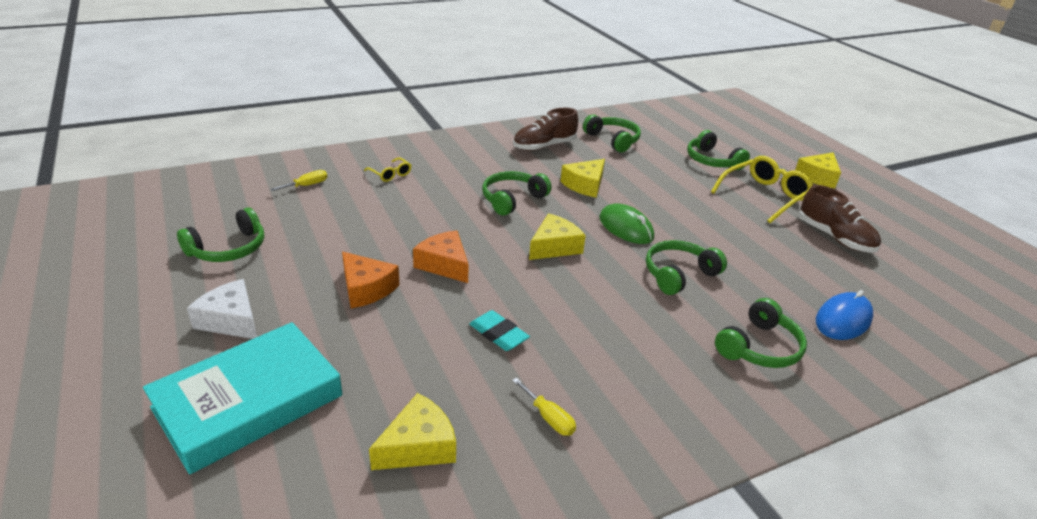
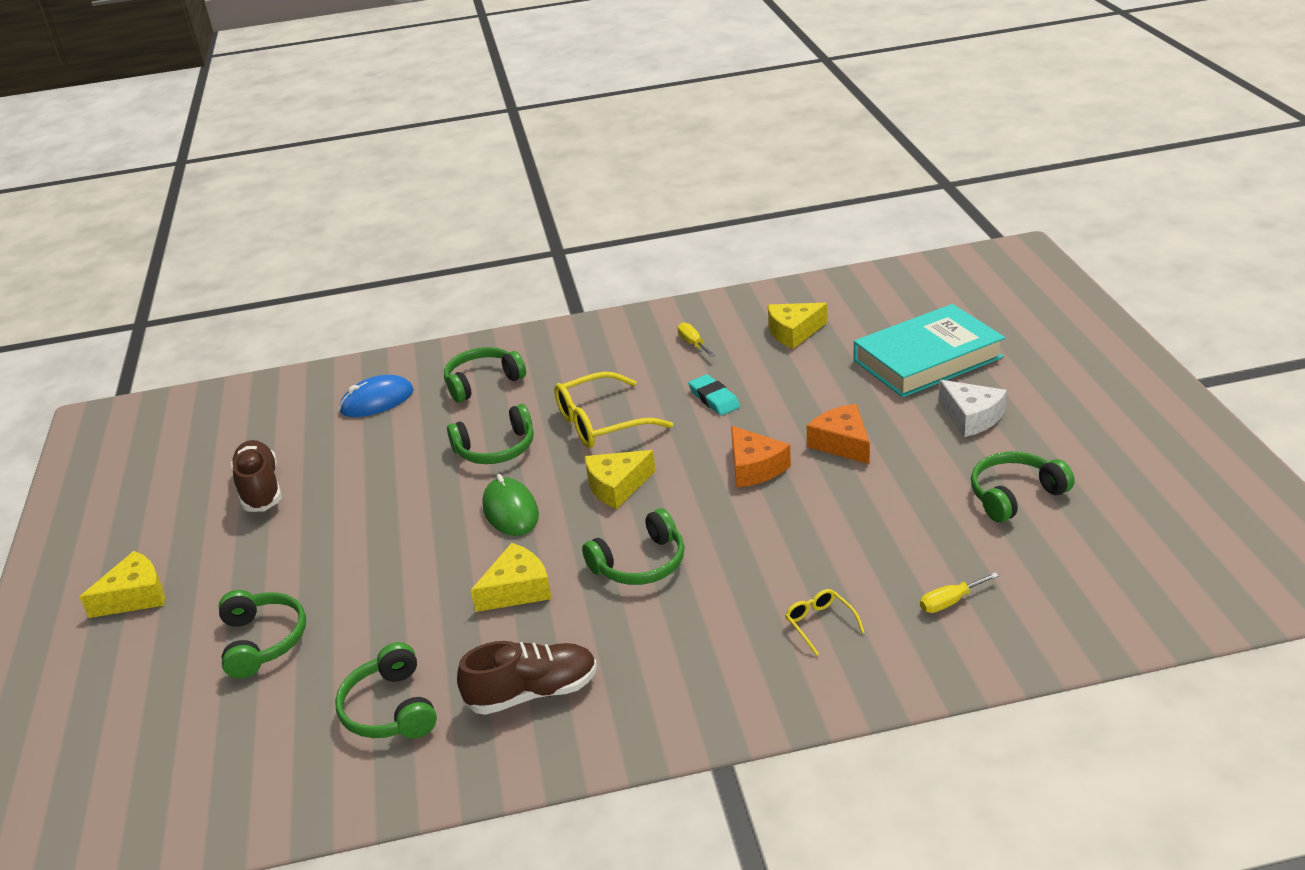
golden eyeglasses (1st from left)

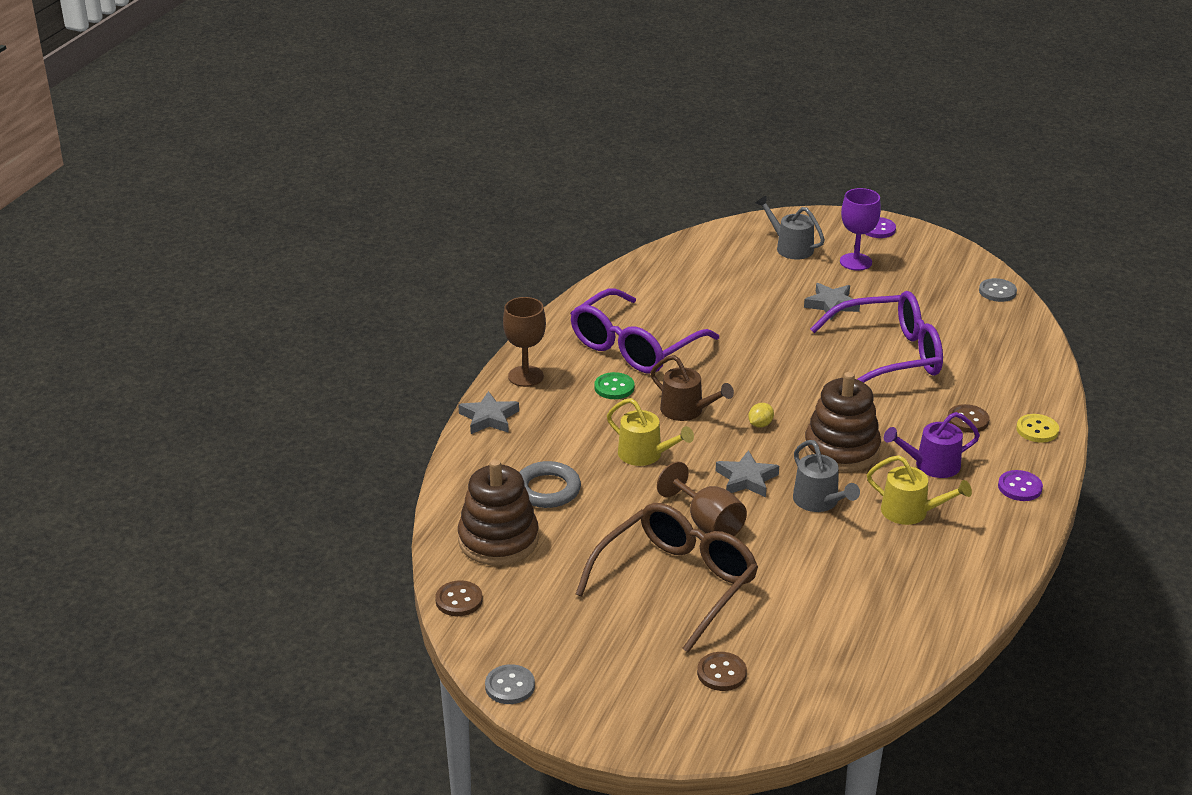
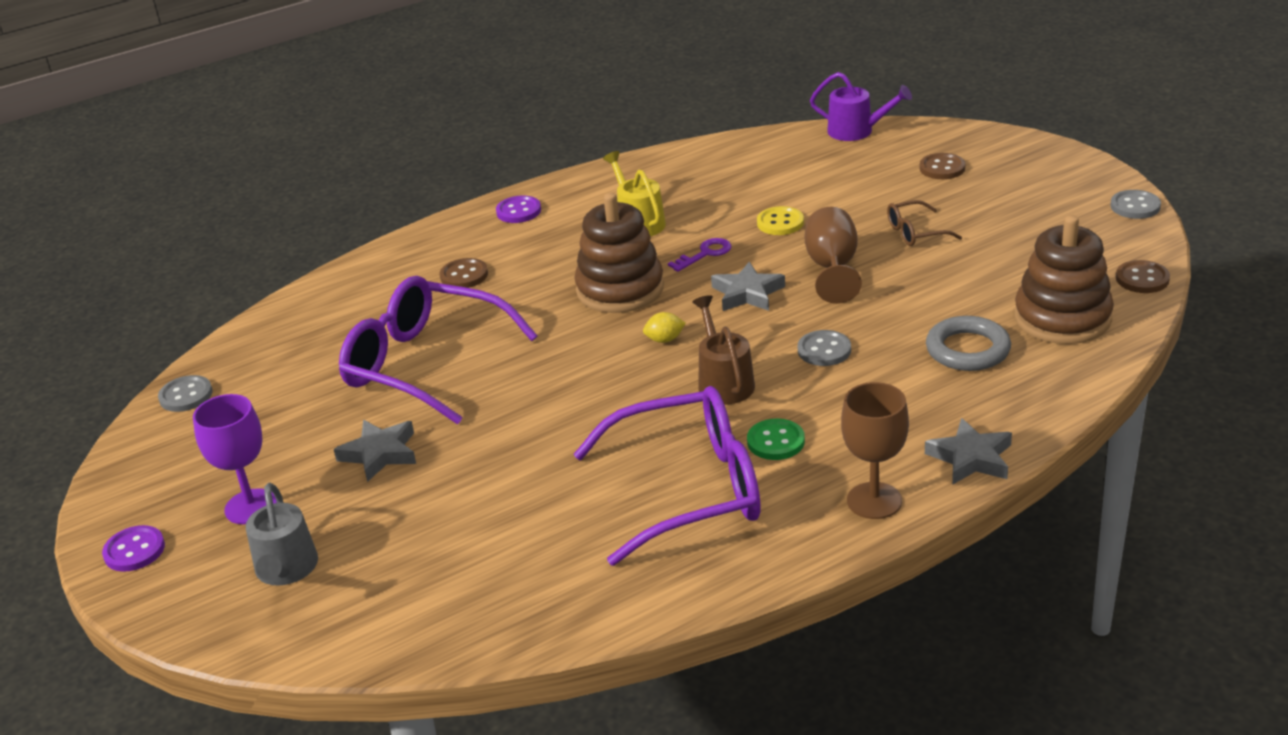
russet eyeglasses
gray button (2nd from left)
royal purple latchkey
royal purple watering can
golden button

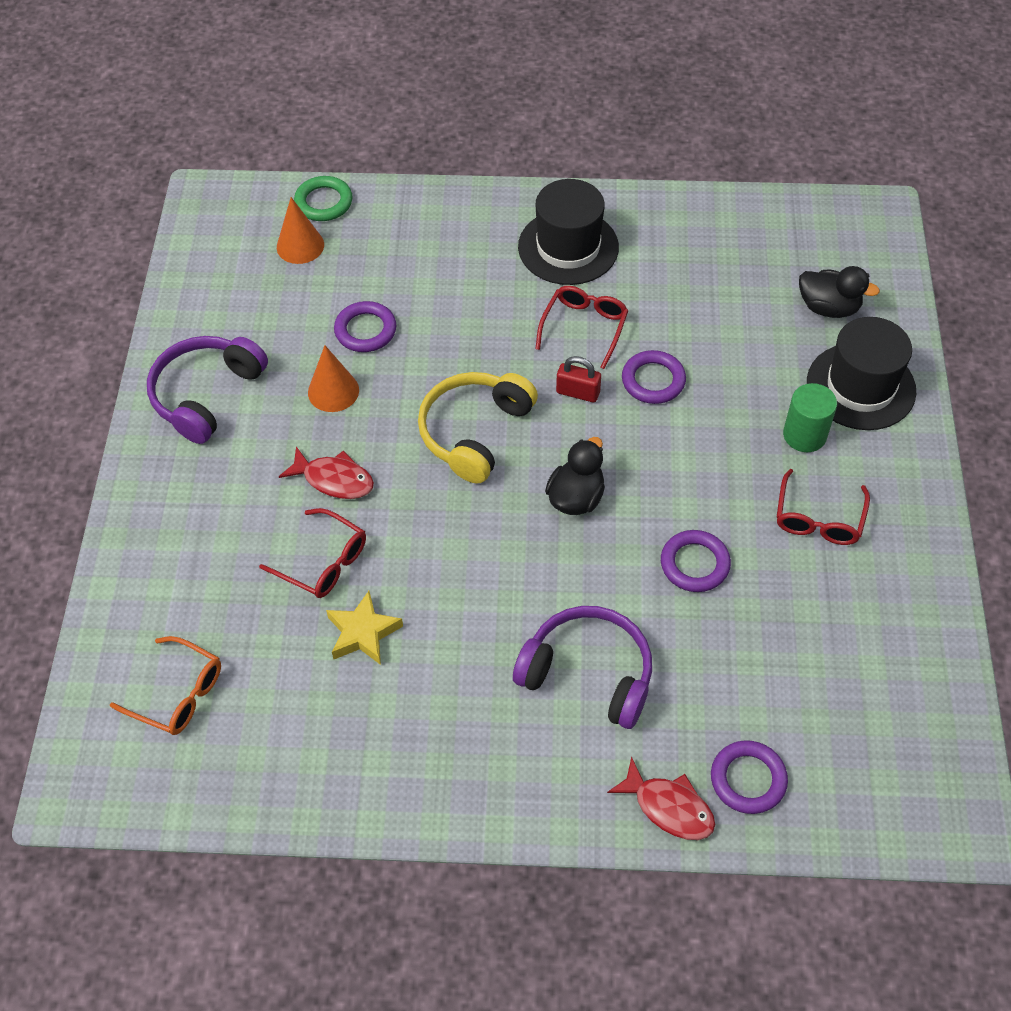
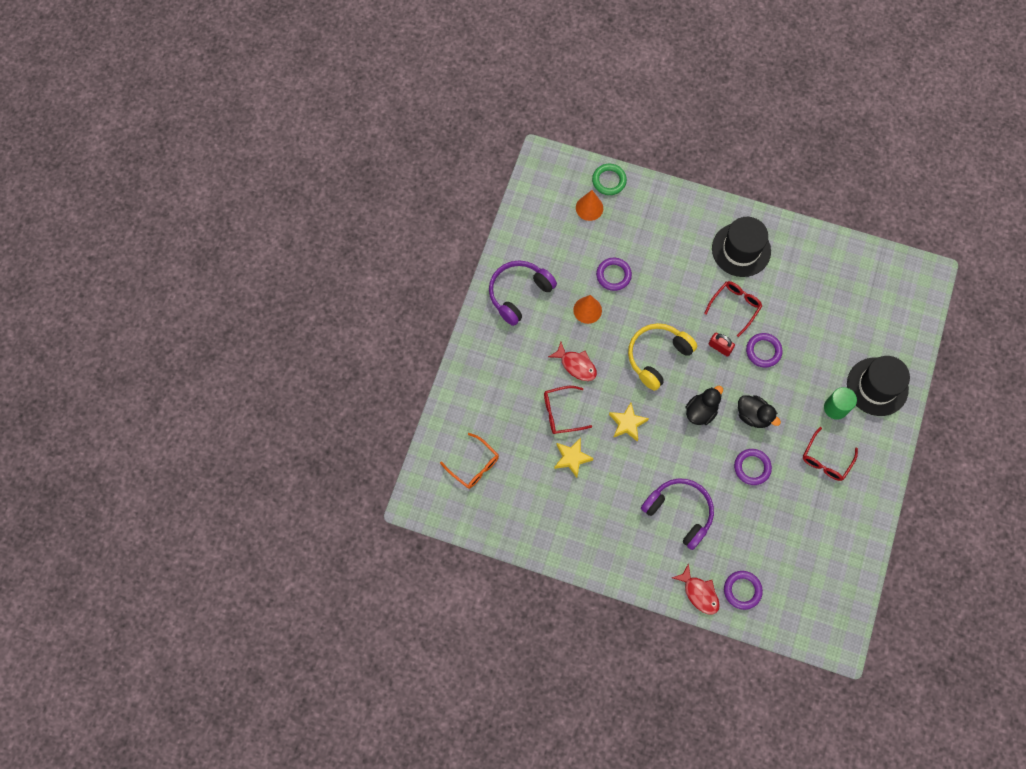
crimson eyeglasses (1st from left)
black duck (2nd from left)
golden five-pointed star (2nd from left)

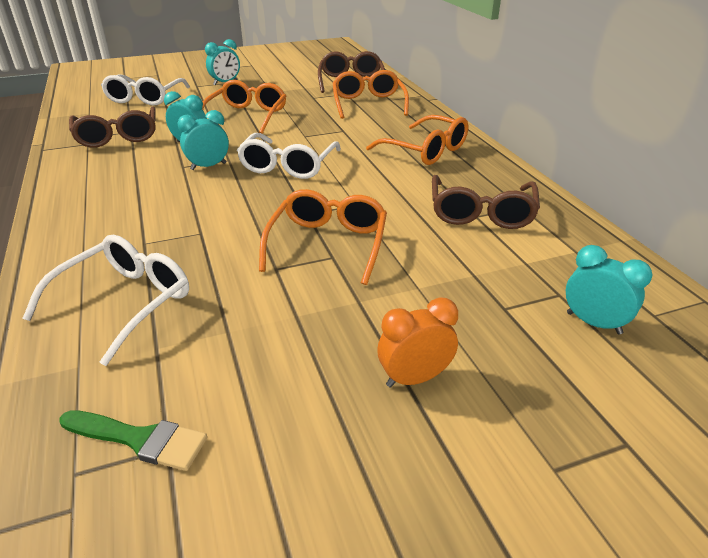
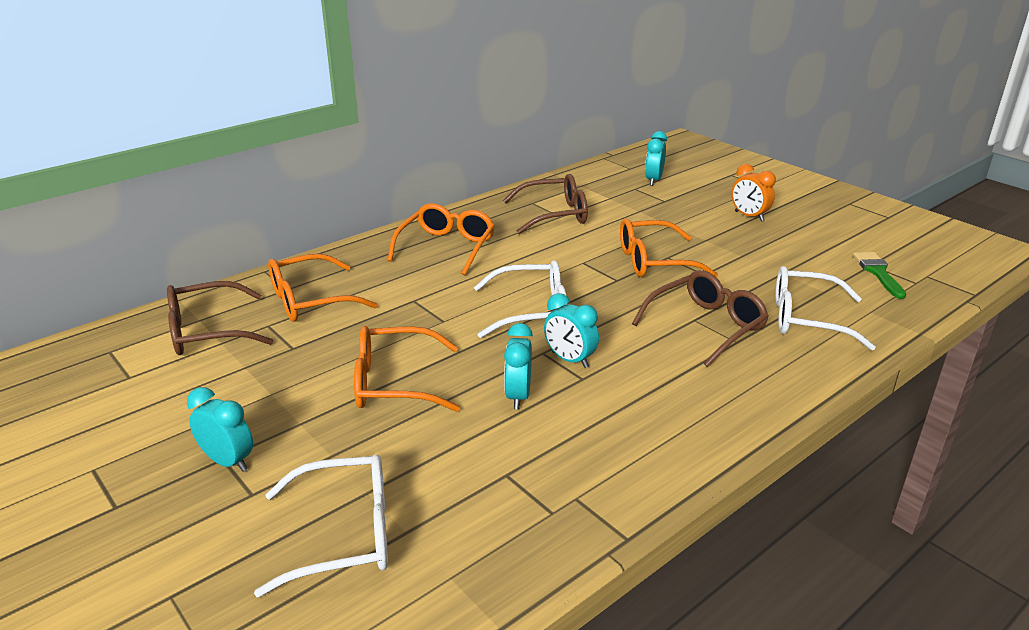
russet eyeglasses (3rd from left)

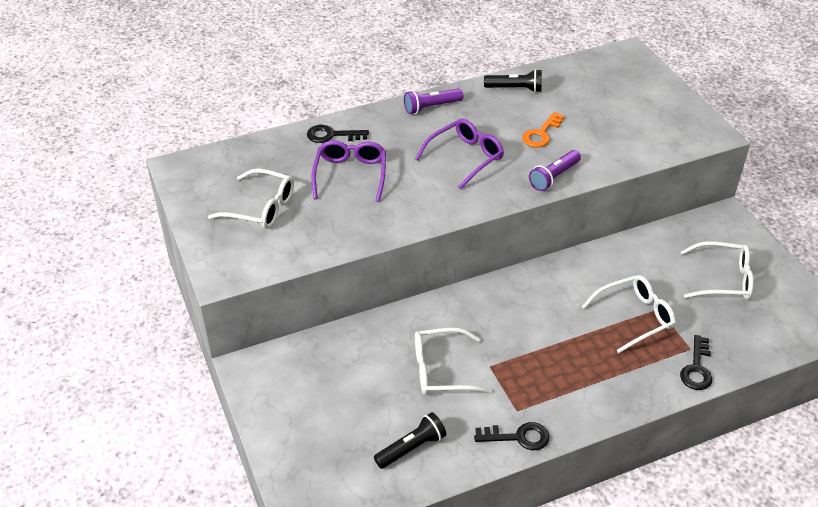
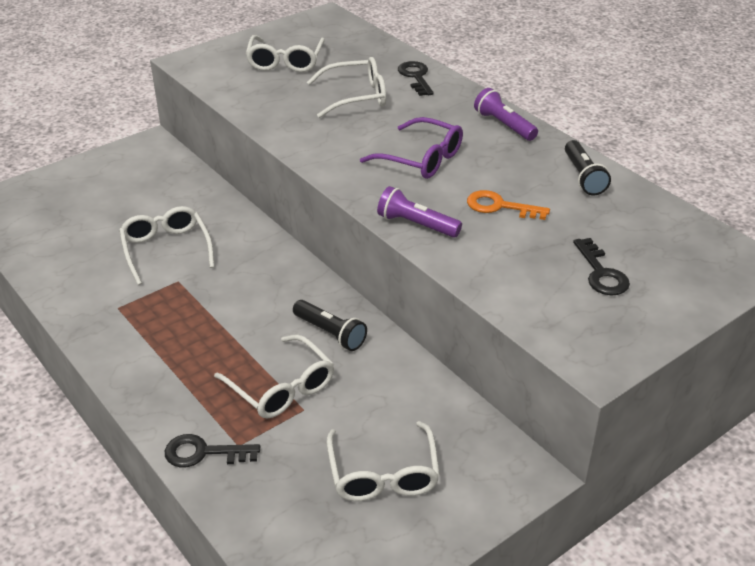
pure white eyeglasses (4th from left)
black flashlight (1st from left)
black latchkey (3rd from left)

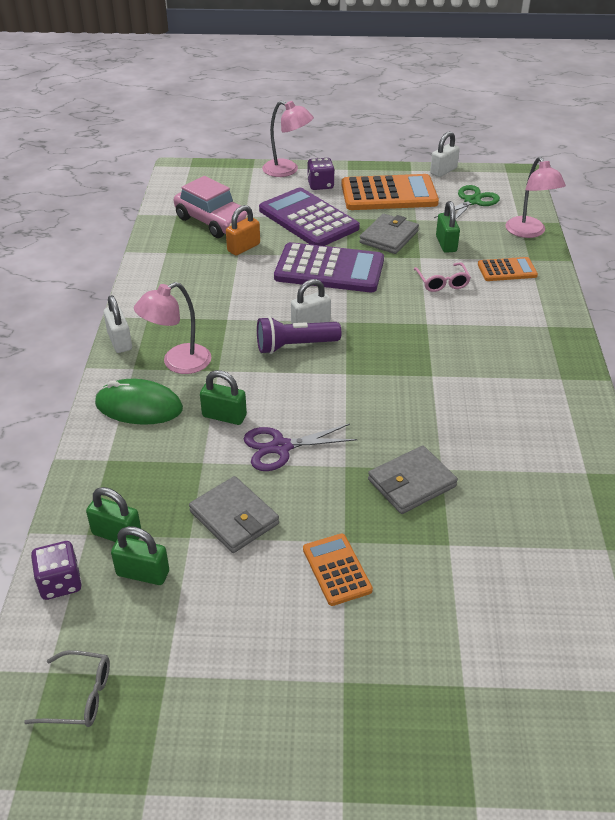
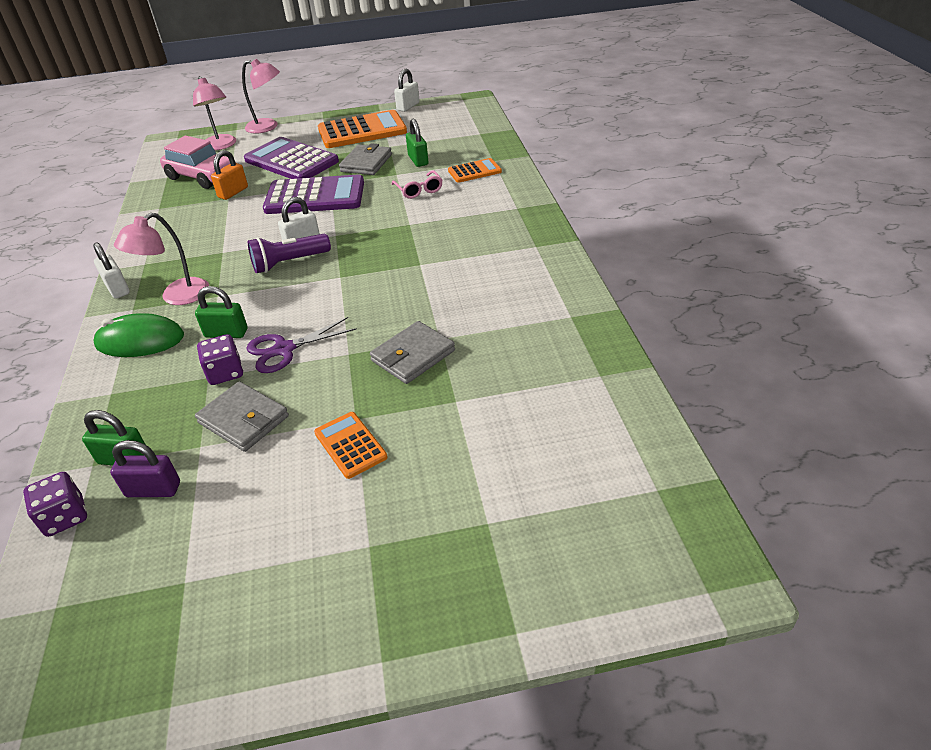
gray eyeglasses
royal purple lock
royal purple die (2nd from left)
emerald scissors
rose-pink desk lamp (2nd from left)

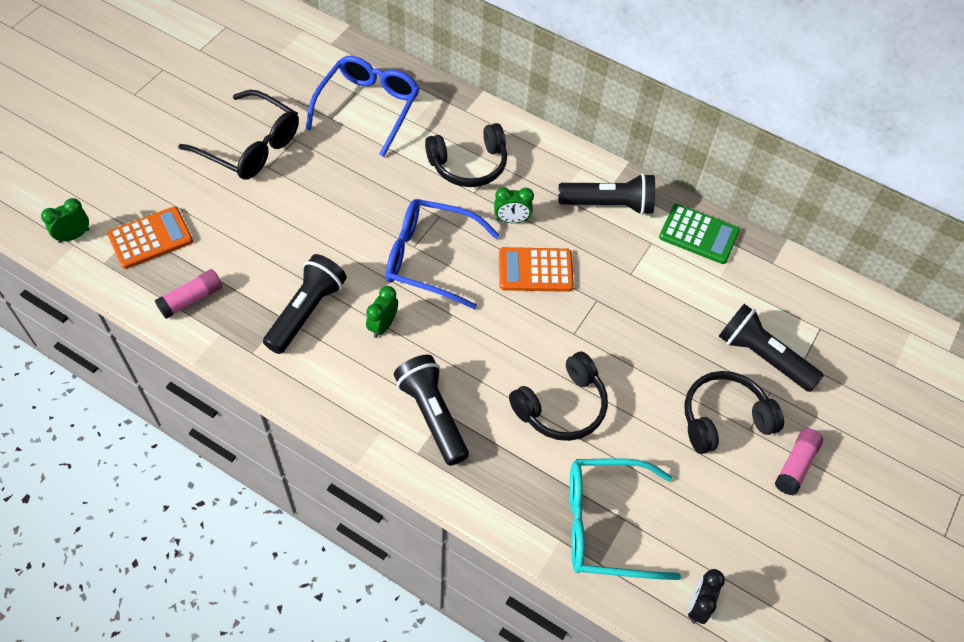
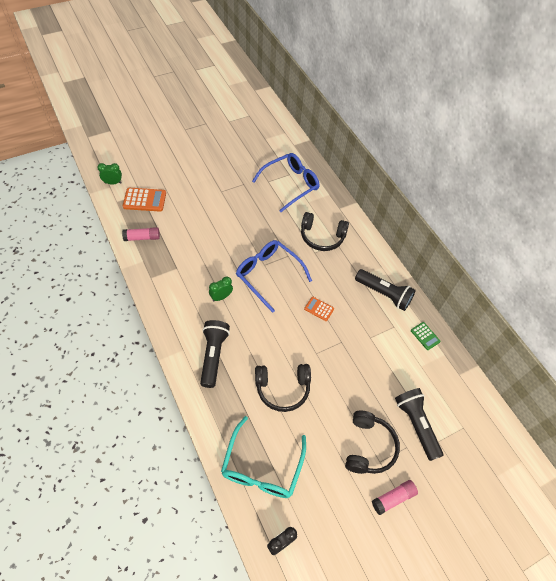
black eyeglasses
black flashlight (1st from left in the first image)
emerald alarm clock (3rd from left in the first image)
orange adding machine (2nd from left)
turquoise eyeglasses
emerald adding machine
black headphones (3rd from left)

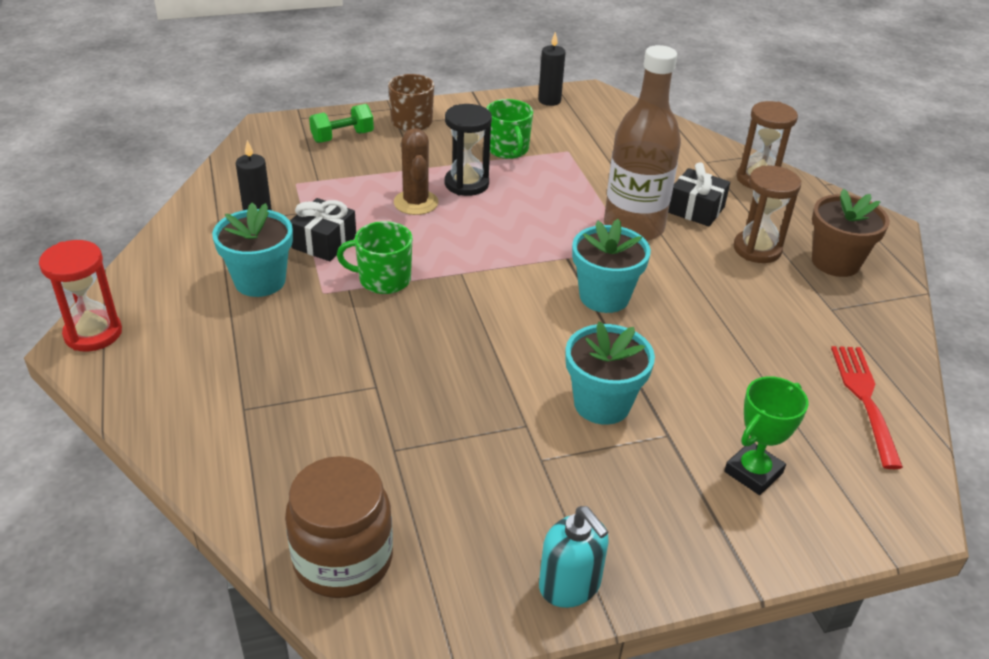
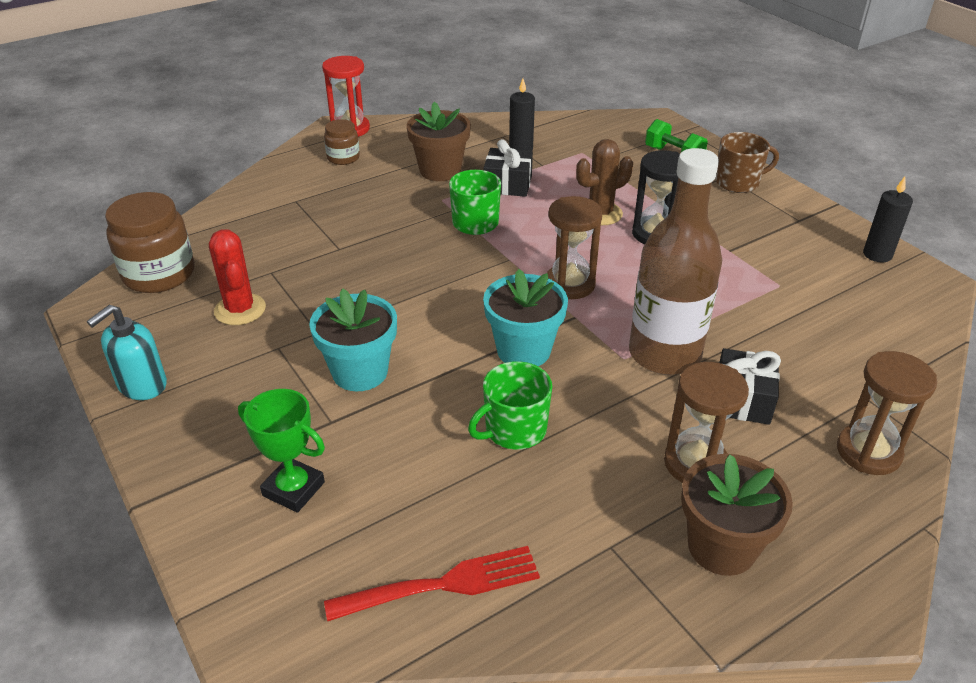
russet plant pot (1st from left)
emerald tea mug (2nd from left)
crimson cactus
russet preserve jar (2nd from left)
russet hourglass (1st from left)

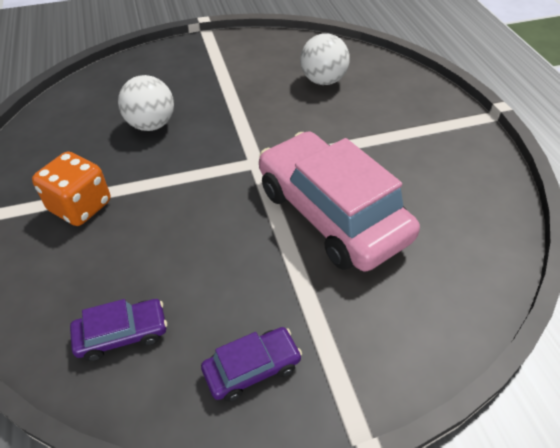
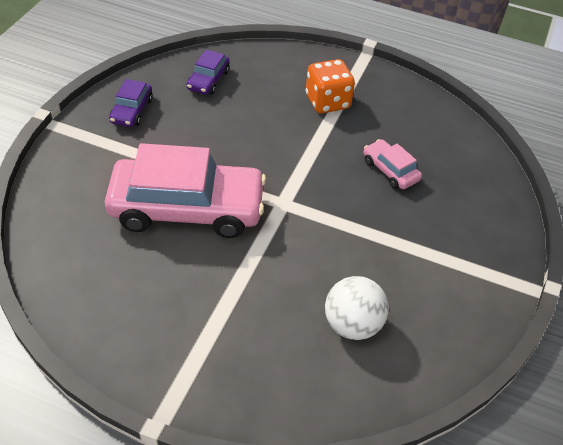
rose-pink toy car (2nd from left)

